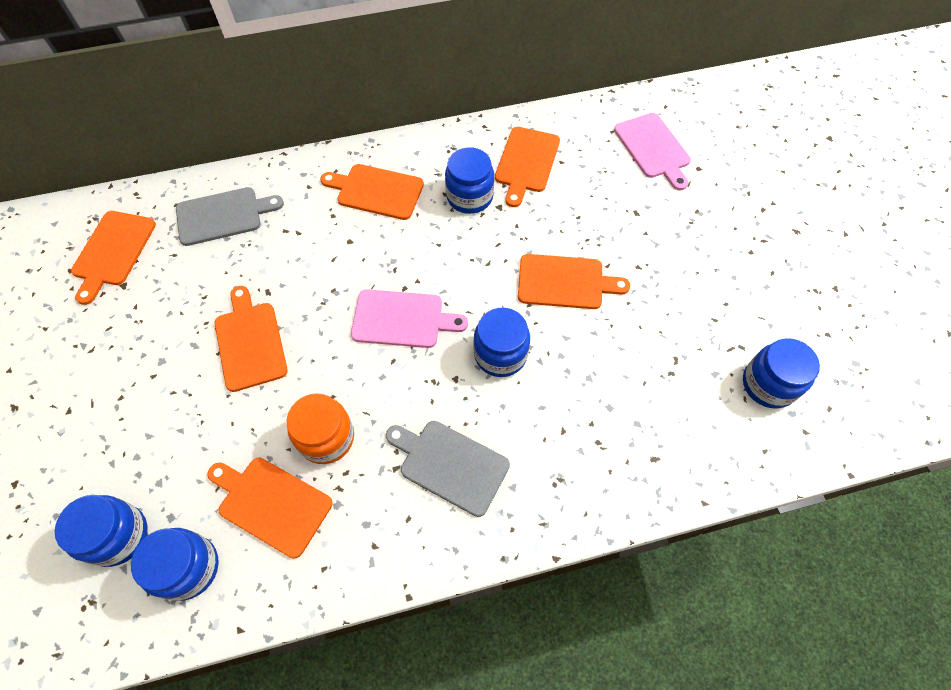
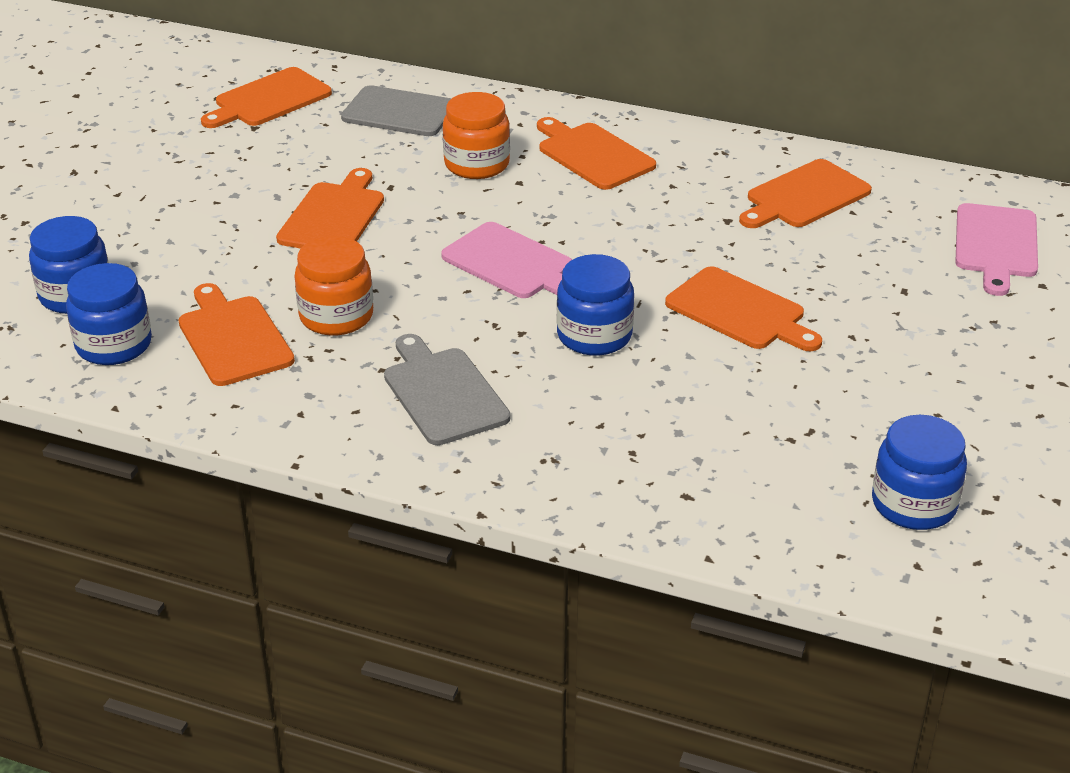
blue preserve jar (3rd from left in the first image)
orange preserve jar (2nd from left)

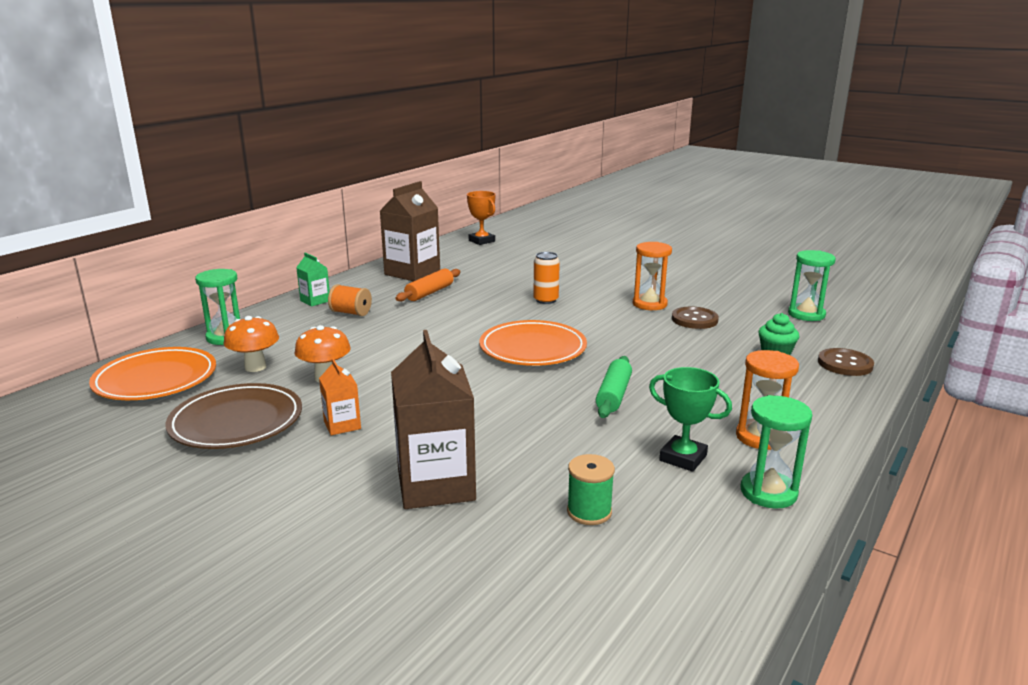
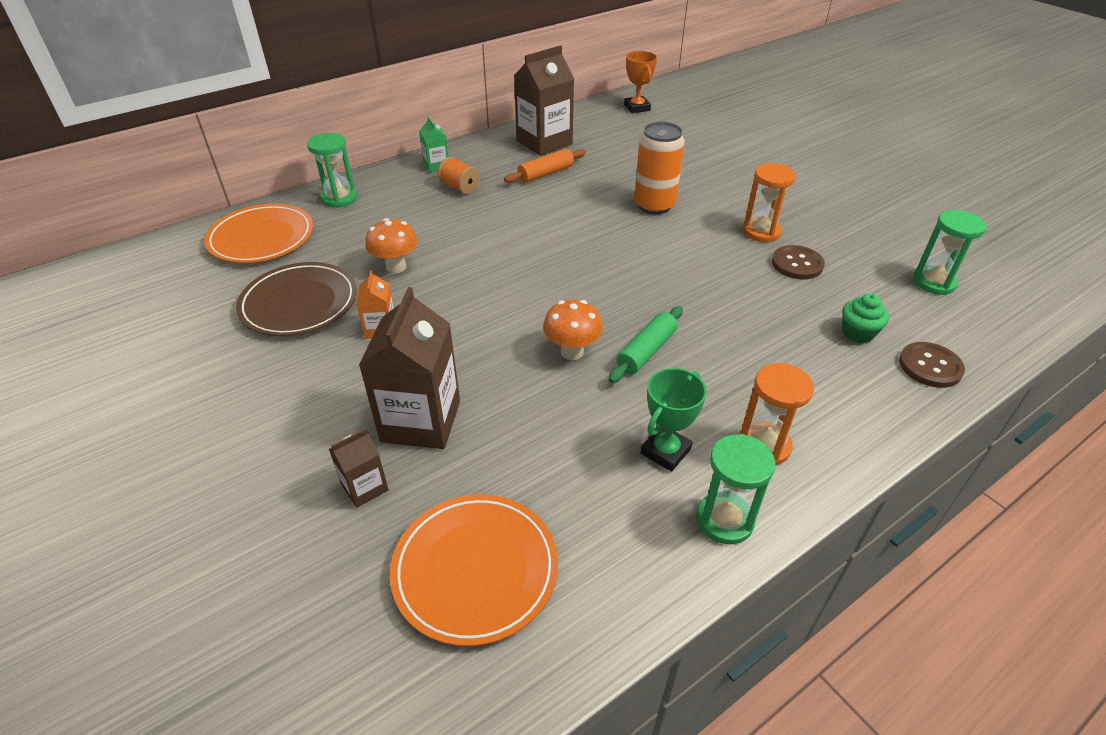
orange mushroom (2nd from left)
orange dinner plate (2nd from left)
orange tin
emerald spool
emerald prize cup
russet carton (1st from left)

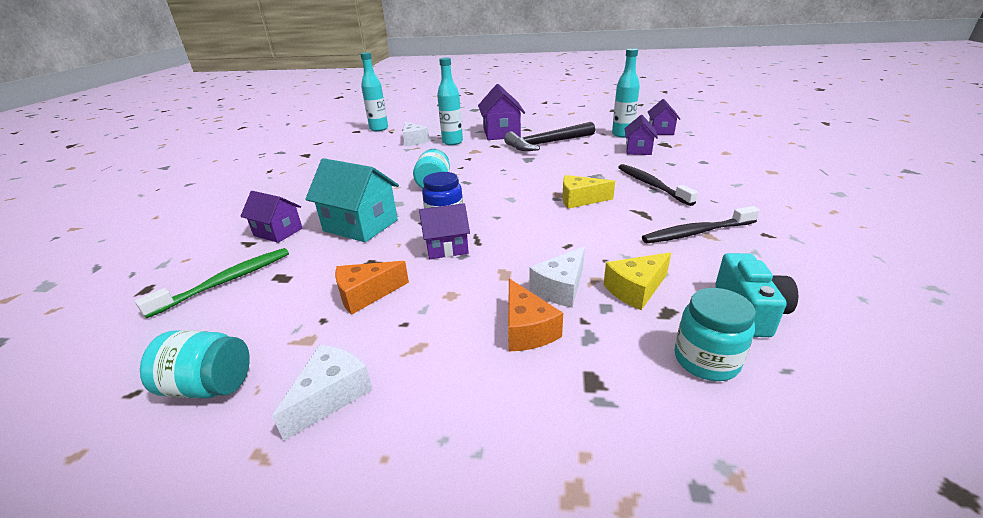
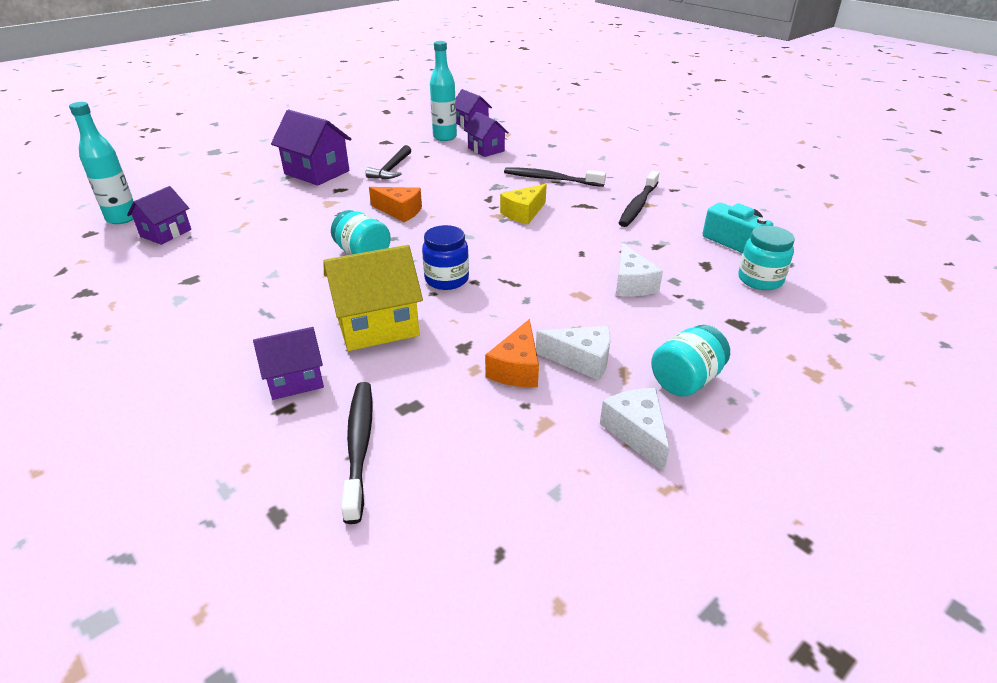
black tooth brush (1st from left)
turquoise preserve jar (2nd from left)
golden house
pure white cheese (1st from left)
royal purple house (1st from left)
turquoise flask (2nd from left in the first image)
black carpenter's hammer
orange cheese (1st from left)
golden cheese (2nd from left in the first image)

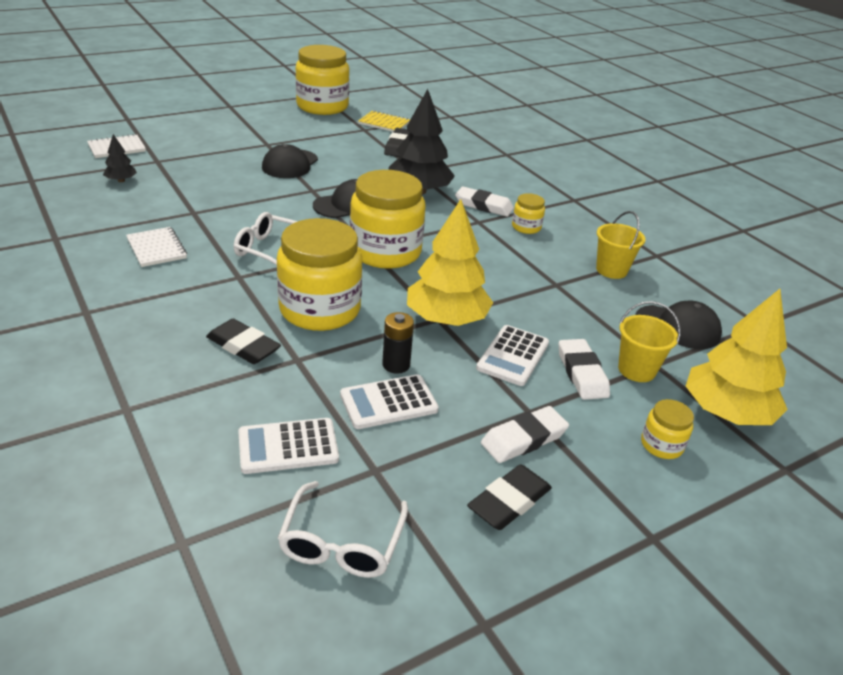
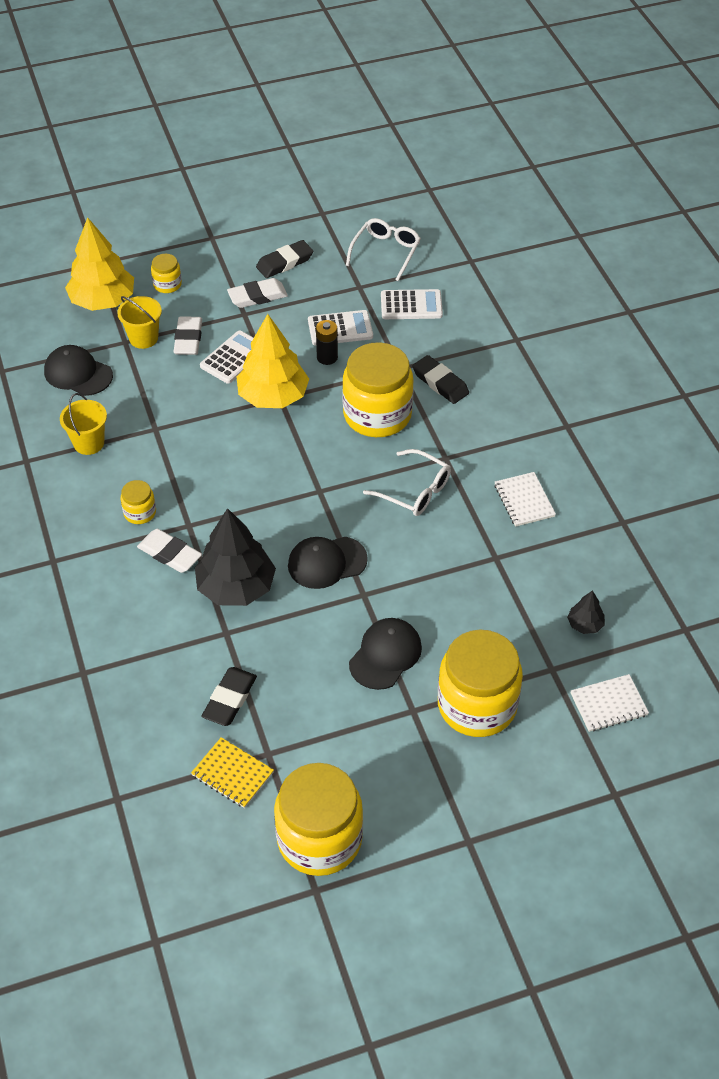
golden preserve jar (5th from left)

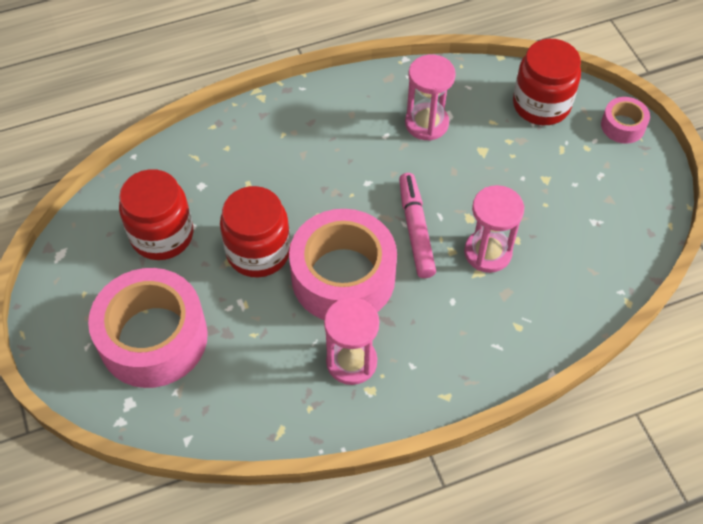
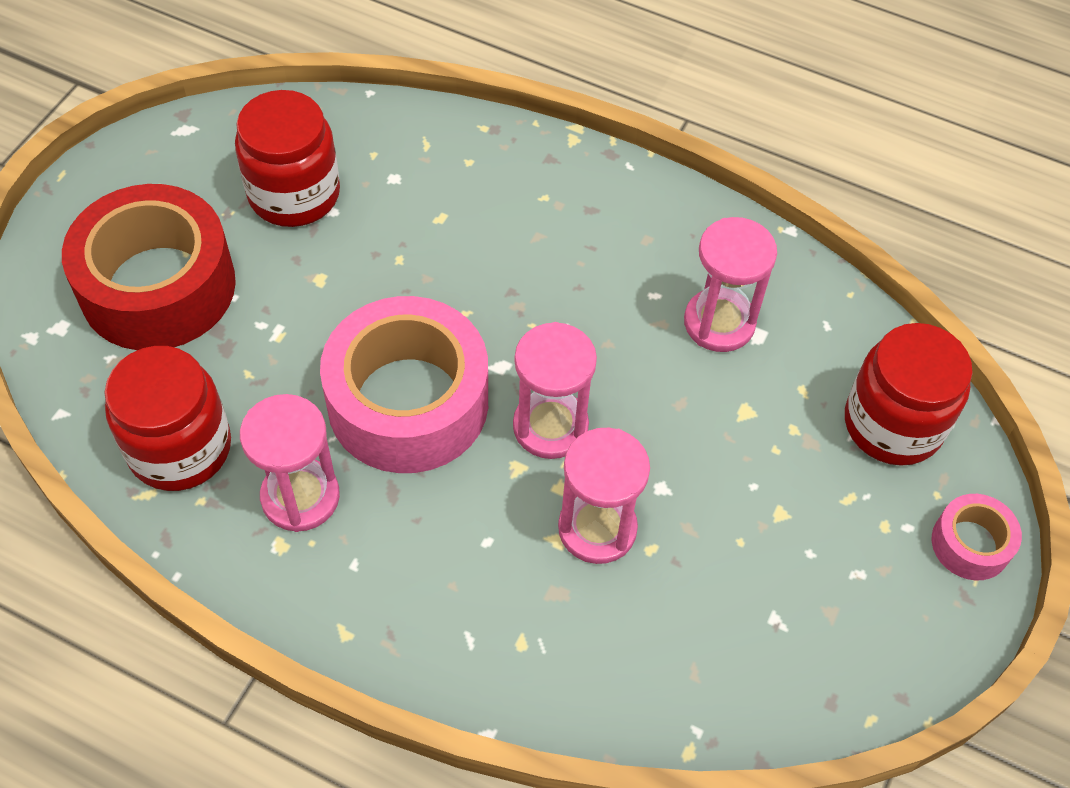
crimson tape
crimson preserve jar (1st from left)
rose-pink hourglass (2nd from left)

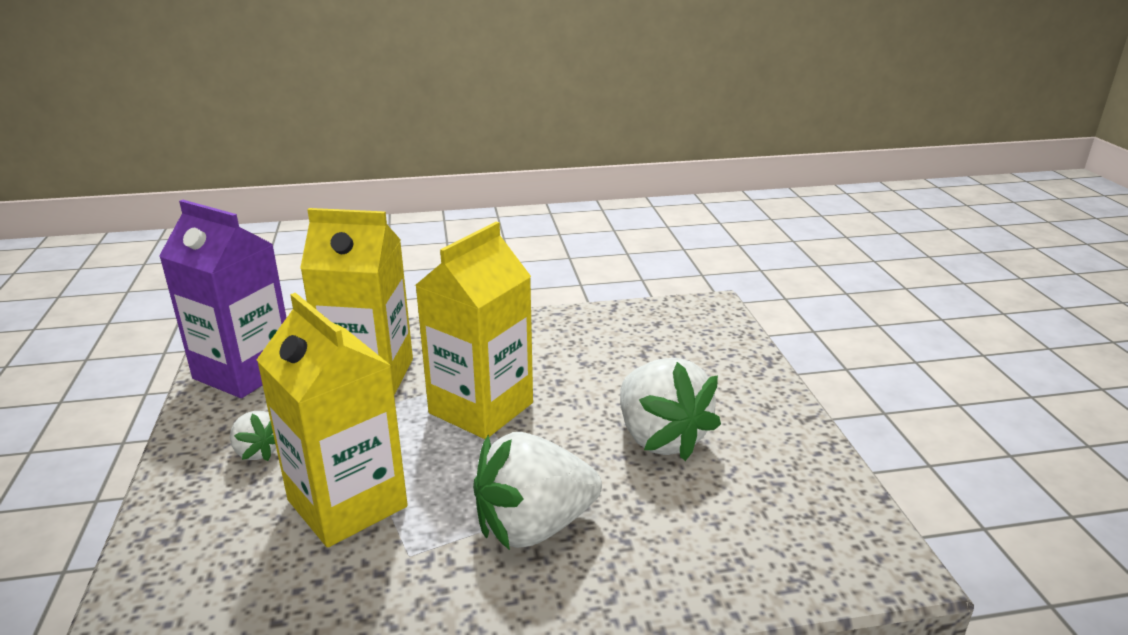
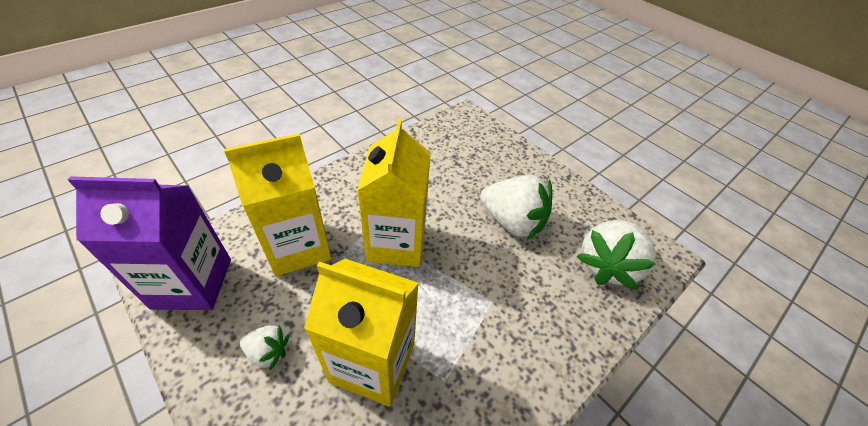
pure white berry (3rd from left)

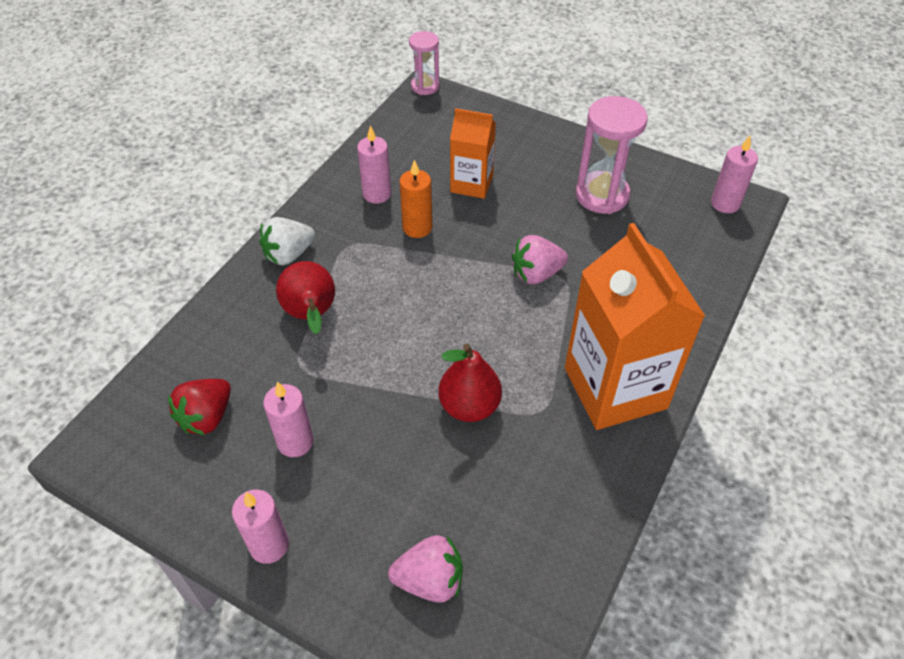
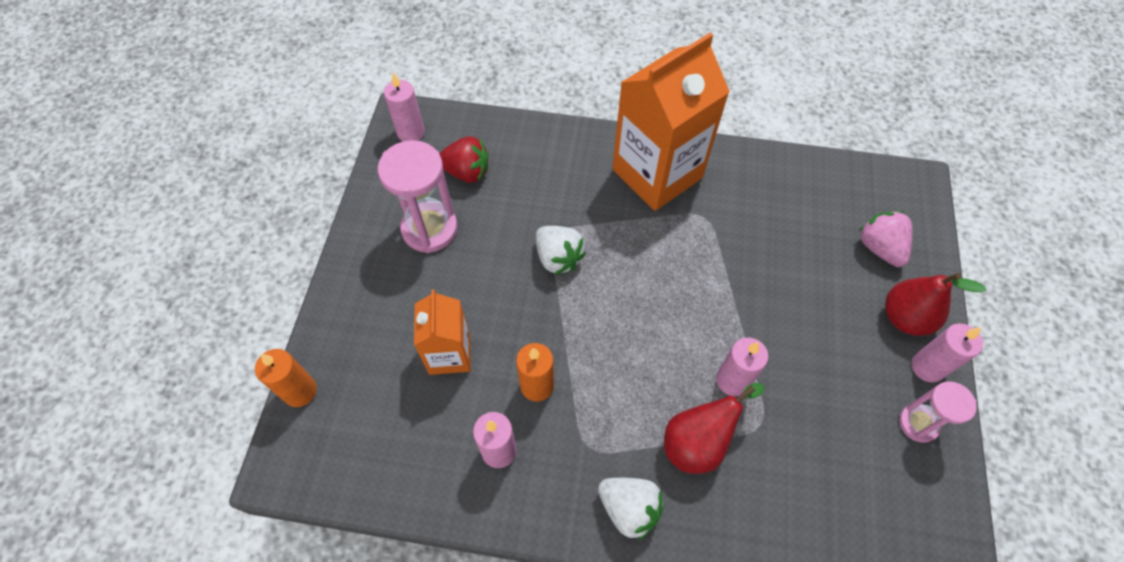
crimson berry
rose-pink pillar candle (3rd from left)
rose-pink hourglass (2nd from left)
crimson toy pear (2nd from left)
pure white berry (1st from left)
orange pillar candle (1st from left)

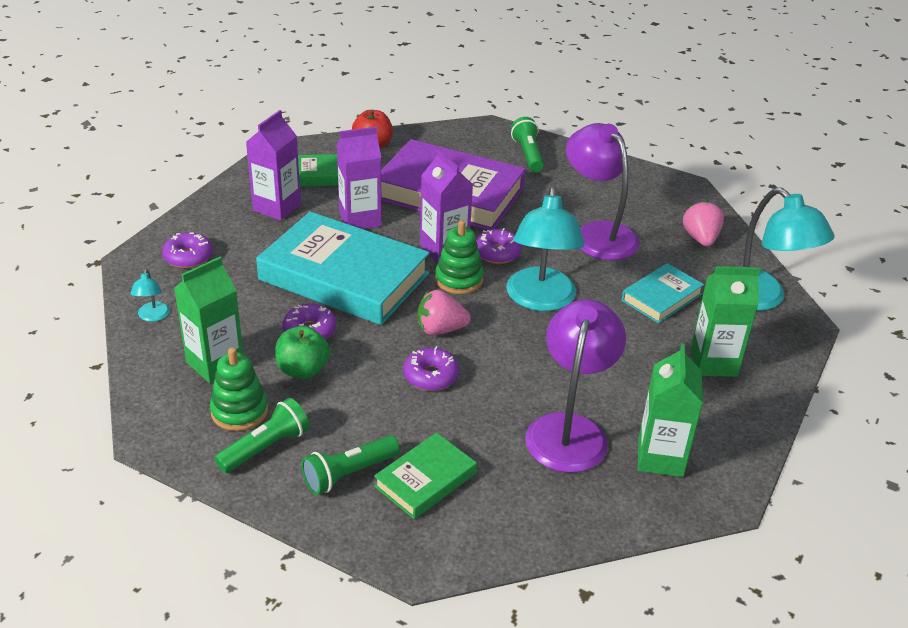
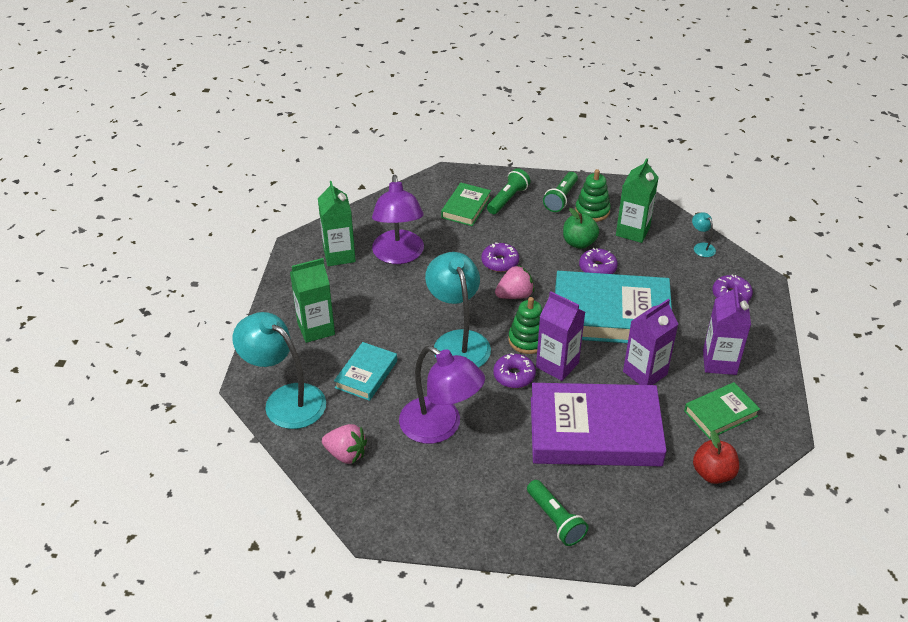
rose-pink berry (1st from left)

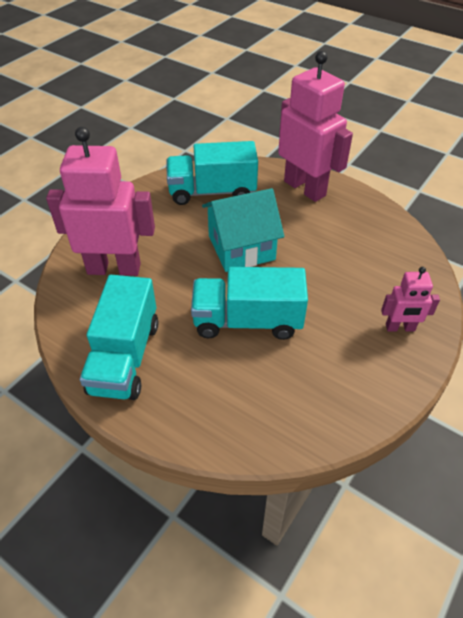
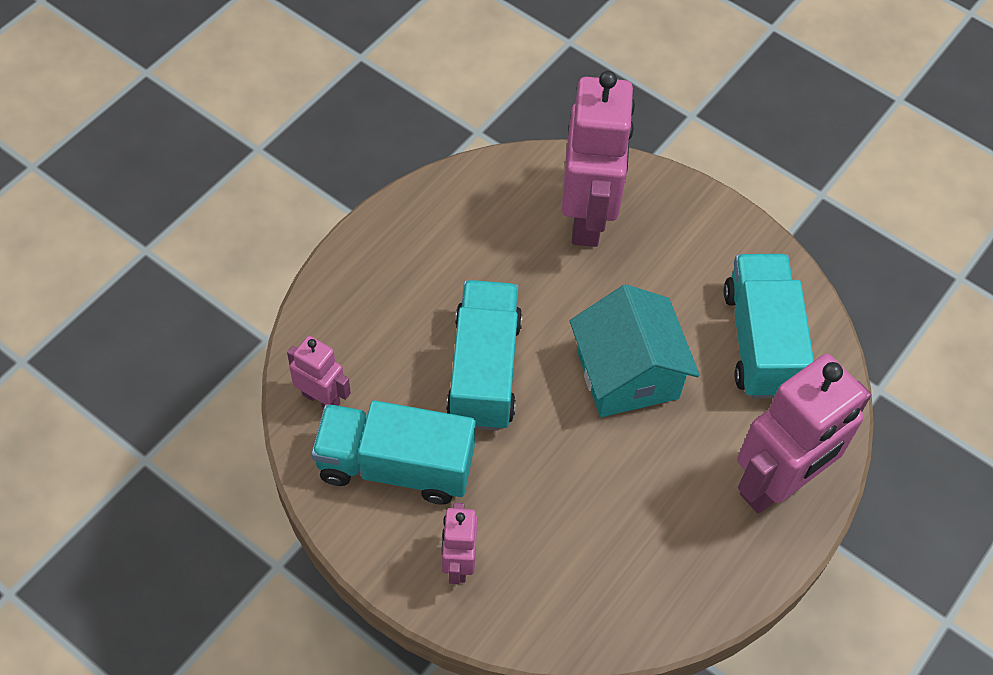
turquoise truck (1st from left)
rose-pink robot (1st from left)

